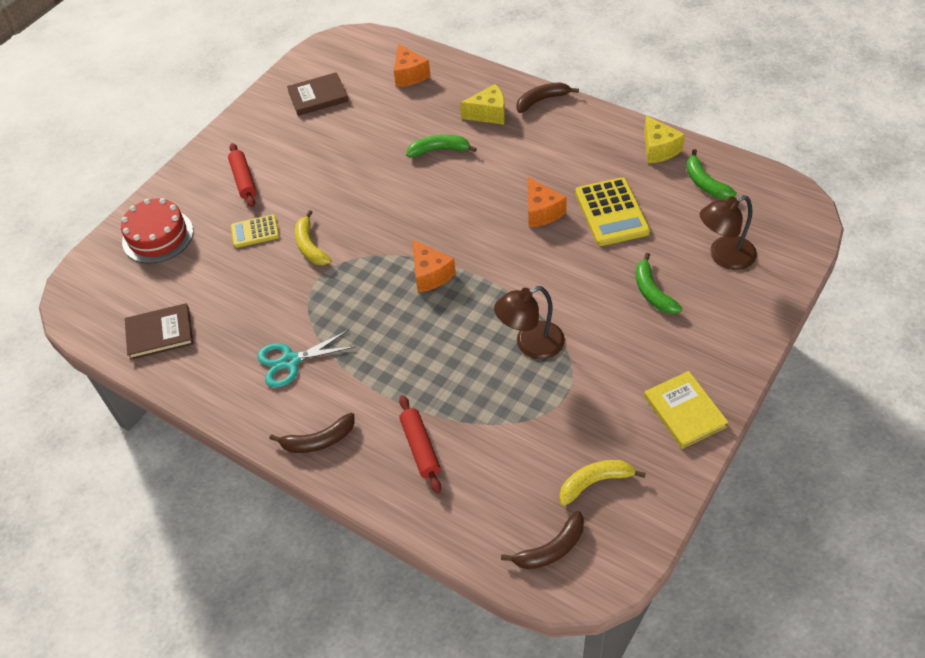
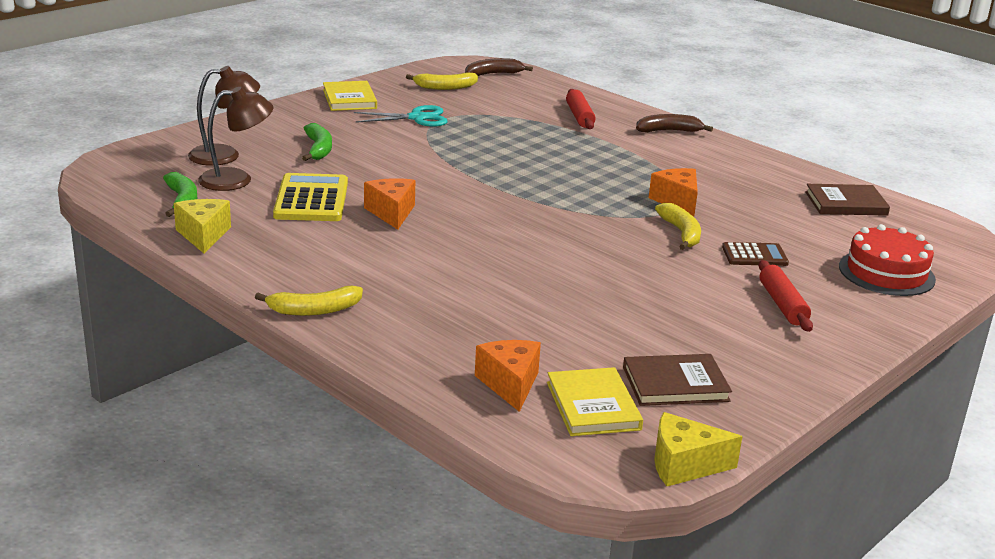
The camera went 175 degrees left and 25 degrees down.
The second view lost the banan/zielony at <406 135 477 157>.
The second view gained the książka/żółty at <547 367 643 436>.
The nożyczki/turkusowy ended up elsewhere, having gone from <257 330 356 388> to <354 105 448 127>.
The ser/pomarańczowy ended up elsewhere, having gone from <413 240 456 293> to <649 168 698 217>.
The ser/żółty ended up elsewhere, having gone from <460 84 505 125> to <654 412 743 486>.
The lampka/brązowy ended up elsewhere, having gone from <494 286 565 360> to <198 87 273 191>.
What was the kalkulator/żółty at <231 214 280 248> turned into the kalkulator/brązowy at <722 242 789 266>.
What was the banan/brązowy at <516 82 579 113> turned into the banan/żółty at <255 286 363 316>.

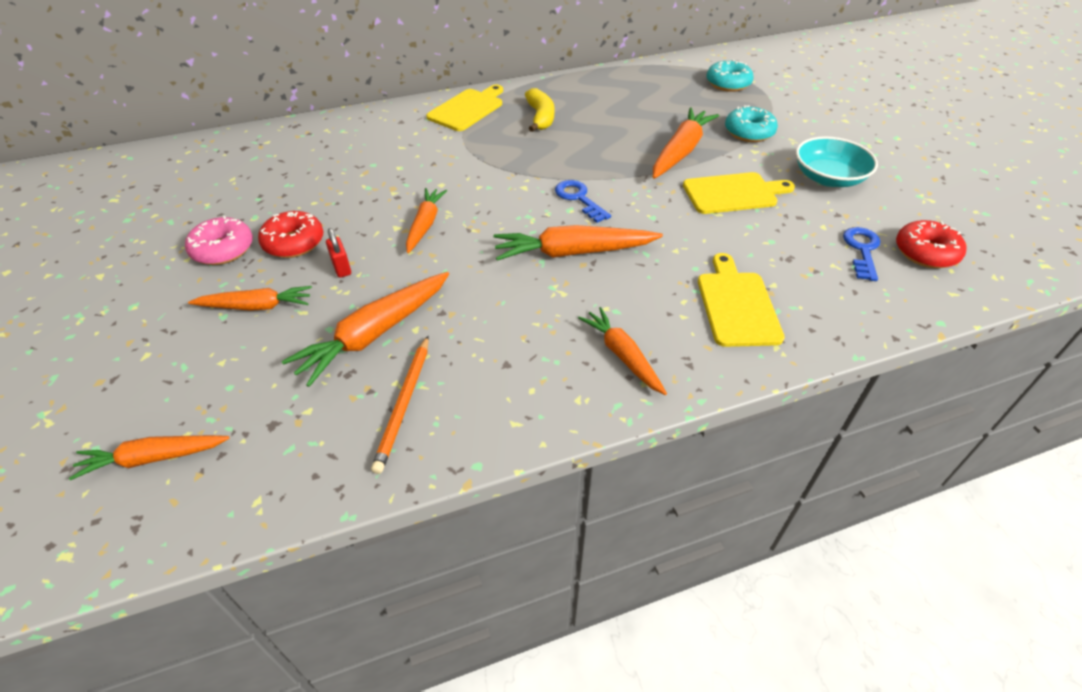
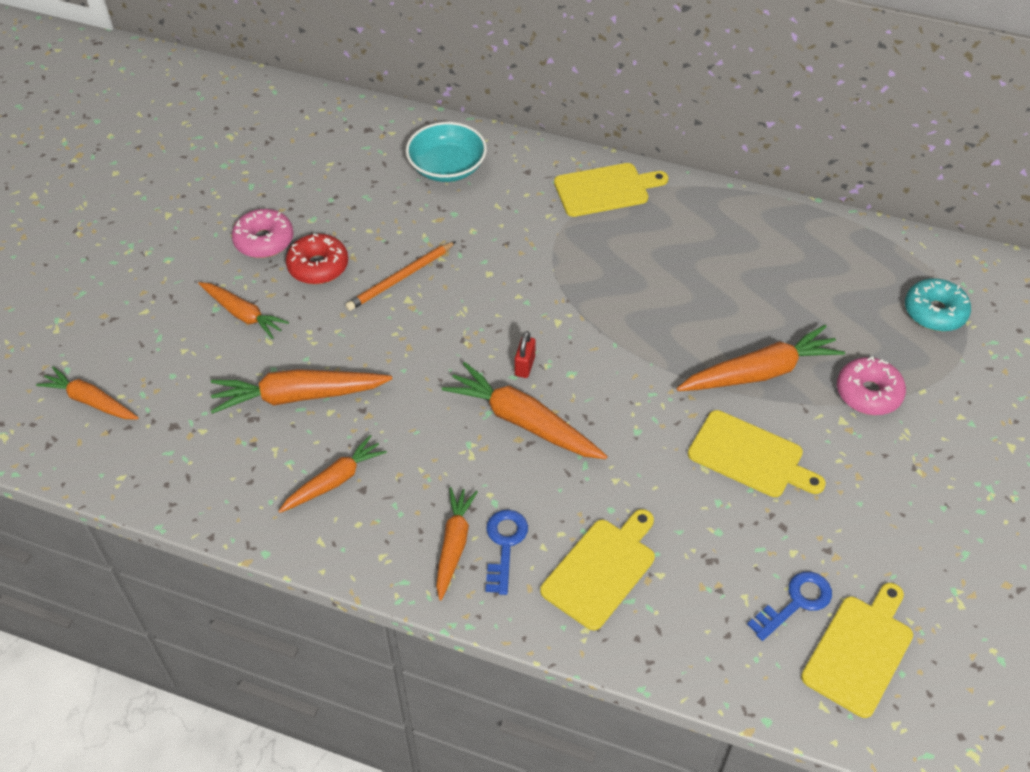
The camera went 40 degrees right and 5 degrees up.
The second view lost the banan/żółty at <525 88 554 132>.
The kłódka/czerwony ended up elsewhere, having gone from <326 228 351 278> to <515 331 536 378>.
The ołówek/pomarańczowy ended up elsewhere, having gone from <371 336 429 474> to <346 241 456 311>.
The marchewka/pomarańczowy ended up elsewhere, having gone from <406 188 447 253> to <278 435 387 513>.
The klucz/niebieski ended up elsewhere, having gone from <555 180 611 223> to <485 510 528 595>.
The miska/turkusowy ended up elsewhere, having gone from <796 136 878 187> to <406 122 487 182>.
Where the donut/czerwony stood at <896 220 967 268>, the deska do krojenia/żółty came to stand at <801 583 913 718>.
What was the donut/turkusowy at <725 105 778 142> turned into the donut/różowy at <837 357 906 415>.

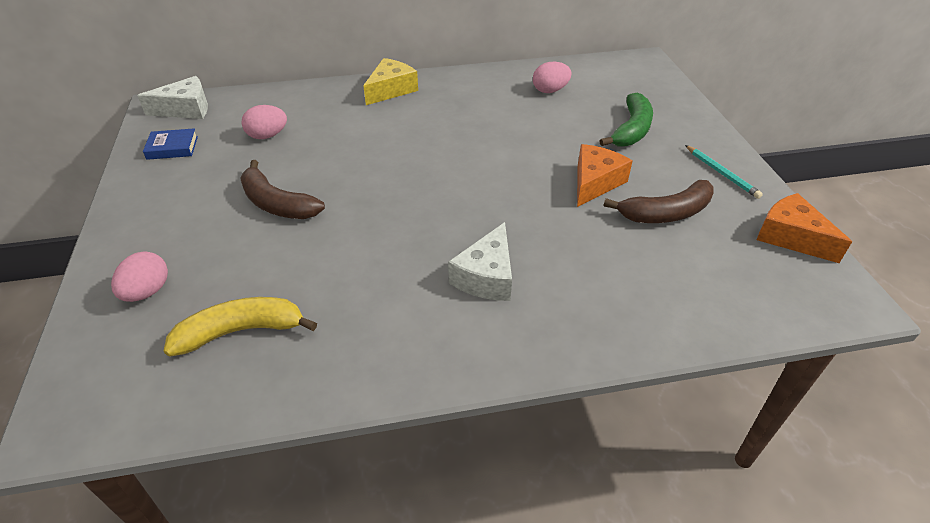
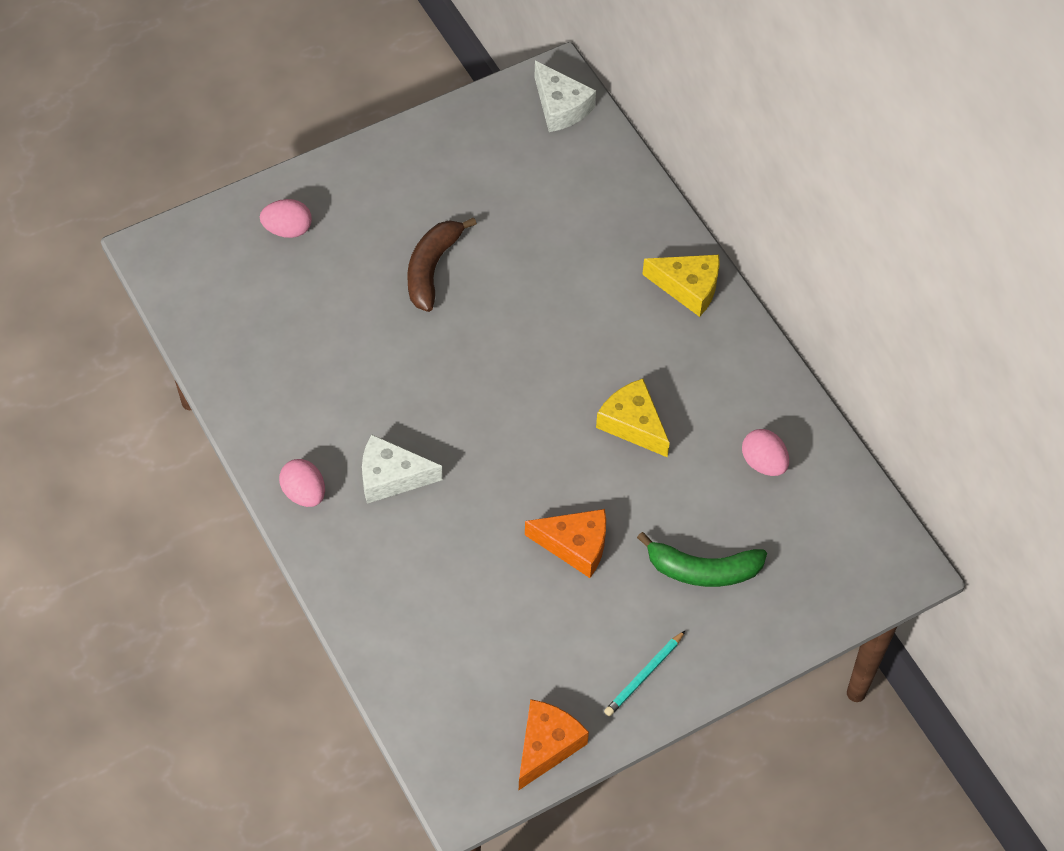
The camera went 70 degrees right and 15 degrees up.
The second view lost the książka/niebieski at <143 128 198 160>.
The second view lost the banan/żółty at <164 297 317 356>.
The second view lost the banan/brązowy at <604 180 714 223>.
The second view gained the ser/żółty at <596 379 670 457>.
The jajko/różowy ended up elsewhere, having gone from <241 105 287 139> to <279 459 325 507>.

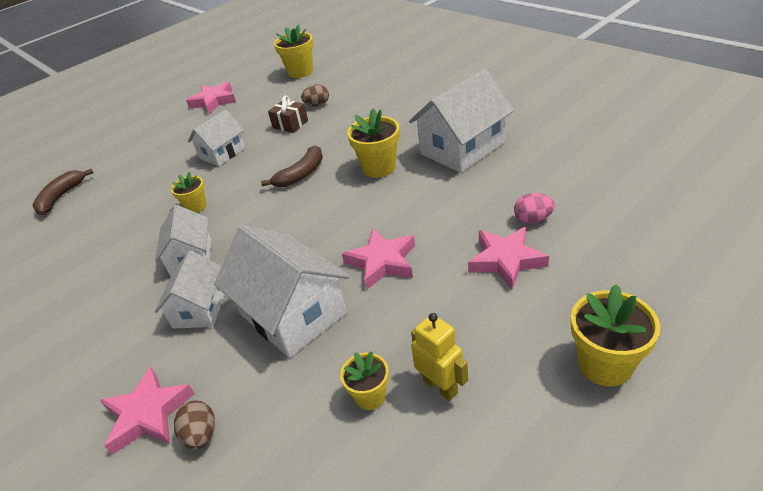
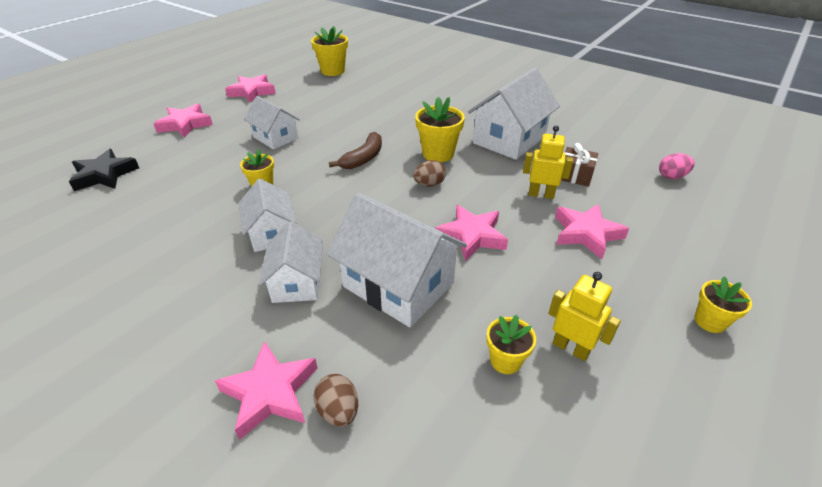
The camera went 15 degrees left and 0 degrees up.
The second view gained the gwiazda/różowy at <153 104 213 138>.
The second view gained the robot/żółty at <523 125 573 199>.
The prezent/brązowy ended up elsewhere, having gone from <268 95 308 133> to <561 143 598 187>.
The jajko/brązowy ended up elsewhere, having gone from <301 84 329 106> to <413 160 446 187>.
The jajko/różowy ended up elsewhere, having gone from <514 193 555 223> to <659 153 695 179>.
Where the banan/brązowy stood at <32 169 93 215>, the gwiazda/czarny came to stand at <69 149 139 191>.
The domek/biały at <188 110 246 166> ended up facing another way, 75 degrees counterclockwise from before.
The size of the doniczka/żółty at <571 284 660 387> changed by a factor of 0.61.

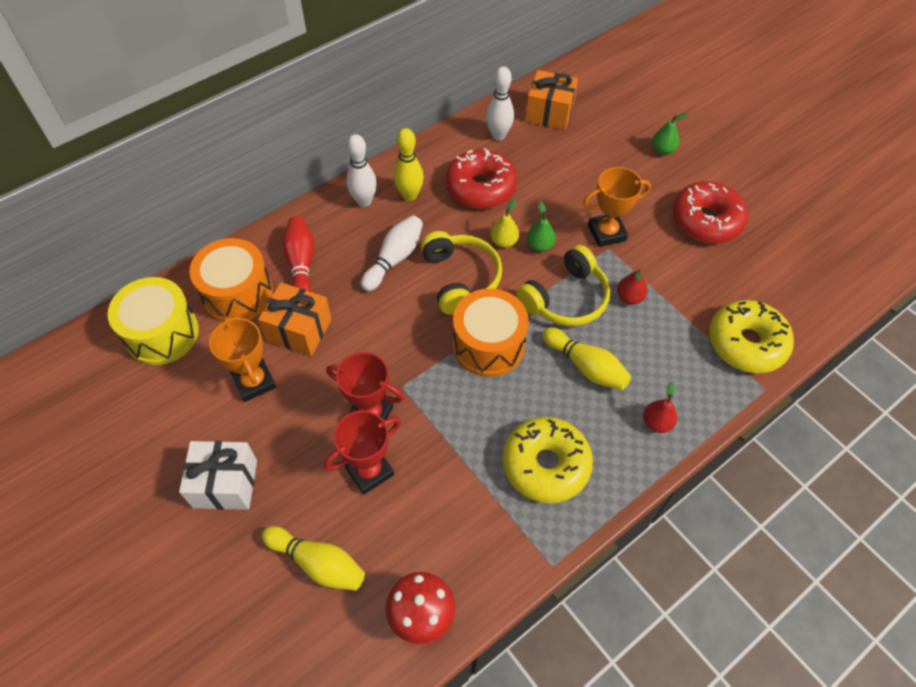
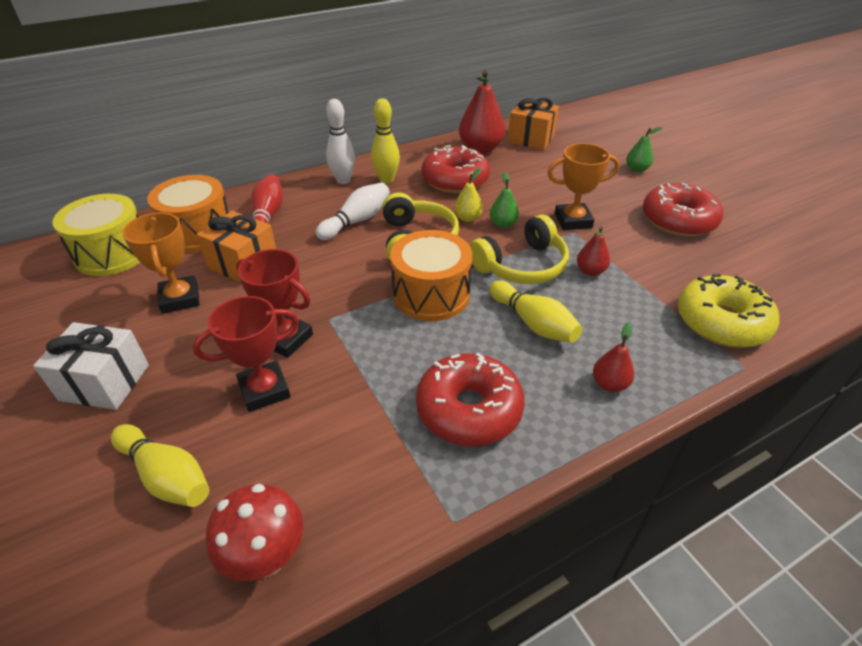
The camera went 10 degrees right and 15 degrees down.
Where the kręgiel/biały stood at <486 66 514 140>, the gruszka/czerwony came to stand at <459 70 505 154>.
What was the donut/żółty at <503 417 593 503> turned into the donut/czerwony at <416 352 525 446>.

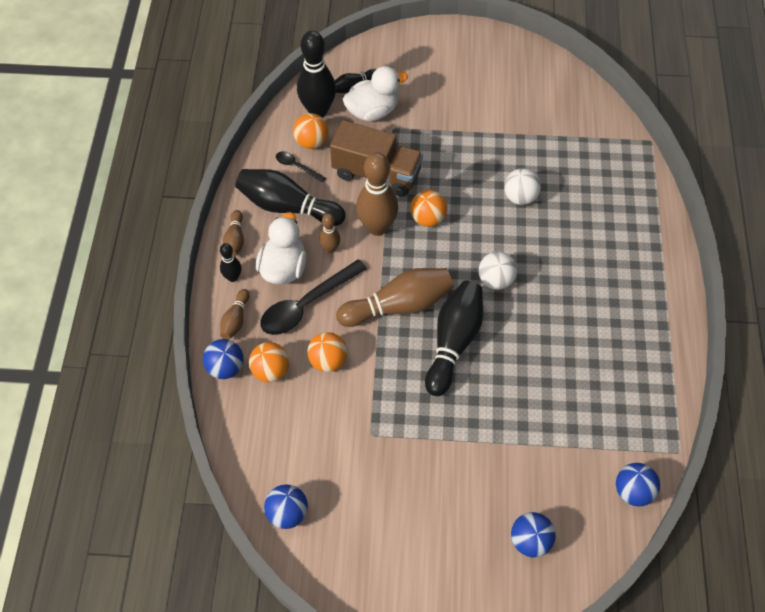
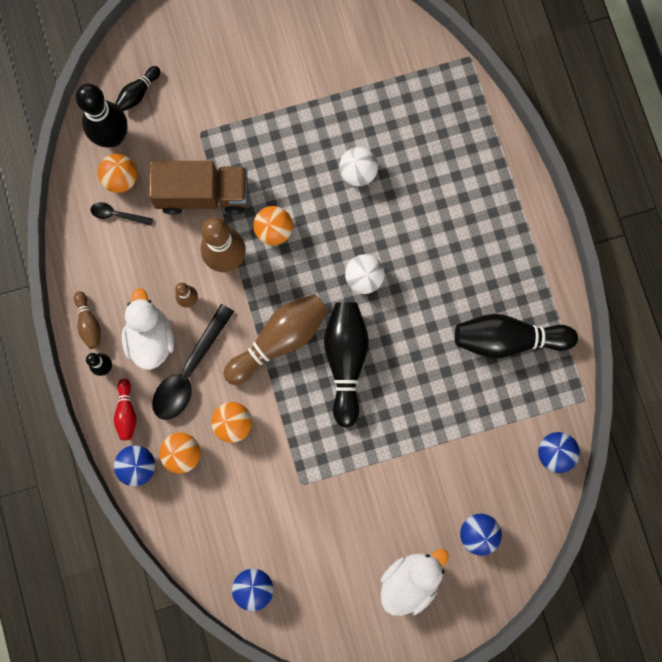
The camera went 20 degrees left and 20 degrees up.
The kręgiel/czarny ended up elsewhere, having gone from <235 169 346 226> to <455 314 578 359>.
The kaczka/biały ended up elsewhere, having gone from <343 66 408 121> to <381 549 449 616>.
What was the kręgiel/brązowy at <220 289 250 340> turned into the kręgiel/czerwony at <114 379 137 440>.

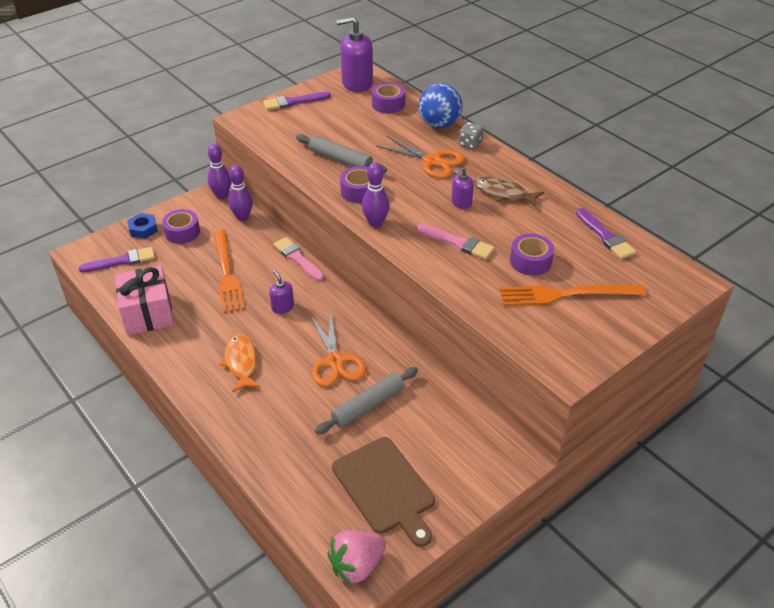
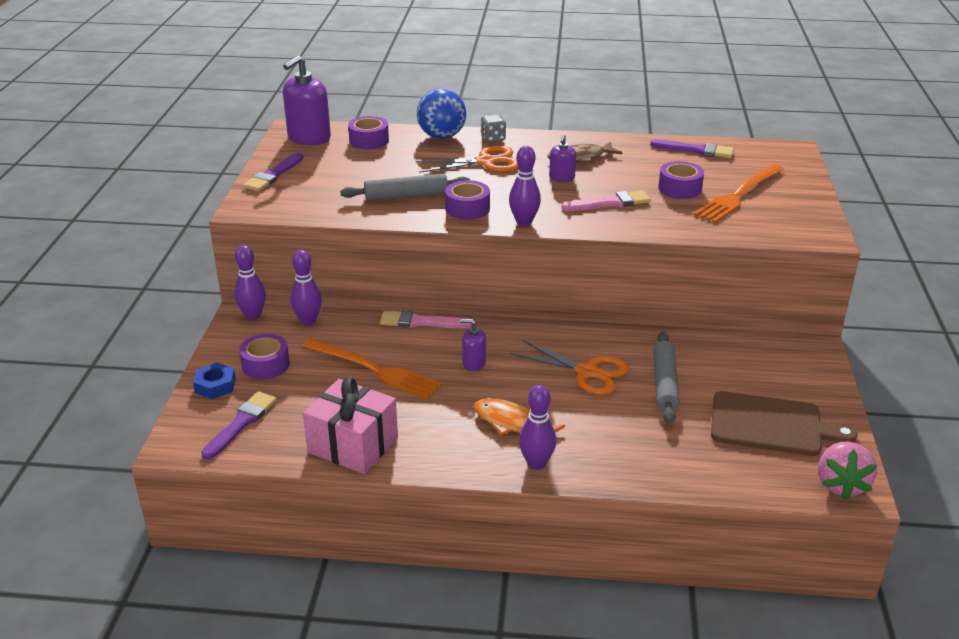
The camera went 45 degrees left and 10 degrees down.
The second view gained the kręgiel/fioletowy at <519 385 556 470>.

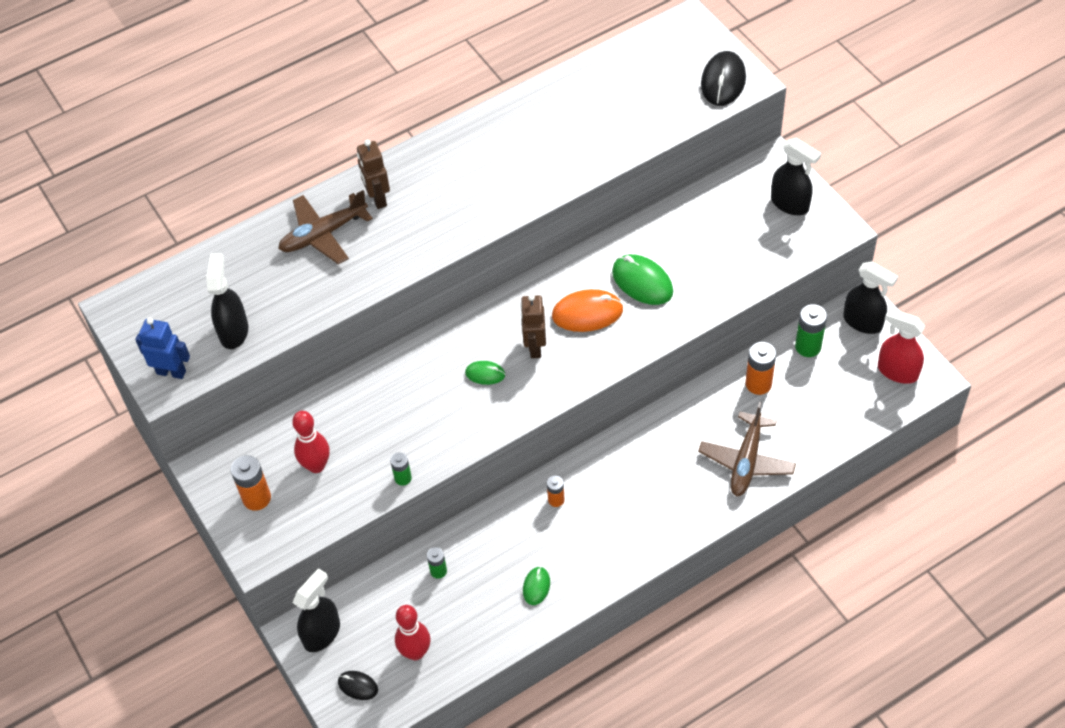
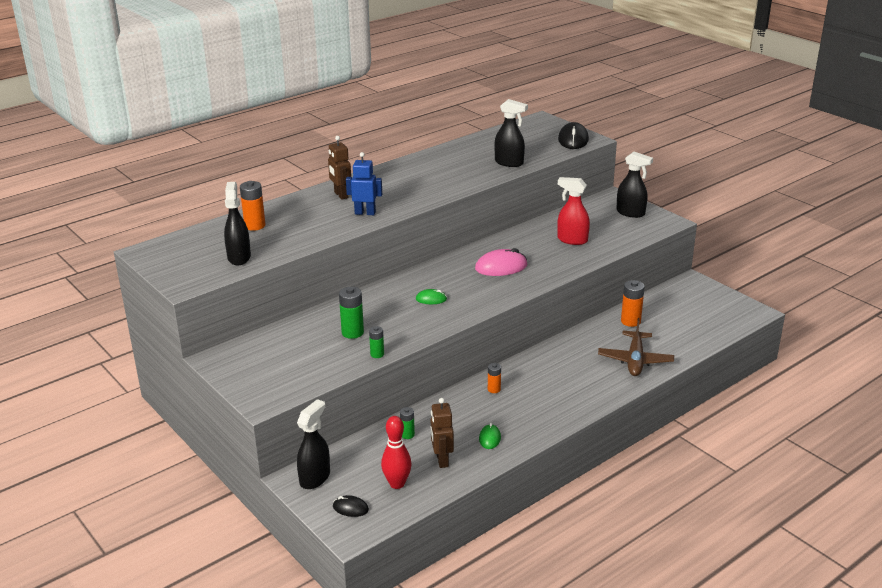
The camera went 10 degrees left and 25 degrees down.
The second view lost the samolot/brązowy at <278 190 373 264>.
The second view lost the kręgiel/czerwony at <292 411 330 473>.
The second view lost the myszka/zielony at <612 254 673 305>.
The robot/niebieski ended up elsewhere, having gone from <135 318 190 379> to <346 152 382 215>.
The bateria/pomarańczowy ended up elsewhere, having gone from <231 455 271 511> to <240 181 265 231>.
The robot/brązowy ended up elsewhere, having gone from <520 294 546 358> to <431 398 454 468>.
The bateria/zielony ended up elsewhere, having gone from <795 304 827 357> to <339 287 364 339>.
The spryskiwacz/czarny ended up elsewhere, having gone from <843 261 898 334> to <495 99 528 167>.
The spryskiwacz/czerwony ended up elsewhere, having gone from <878 308 925 384> to <557 177 590 245>.
What was the myszka/pomarańczowy at <552 289 623 332> turned into the myszka/różowy at <475 248 527 276>.

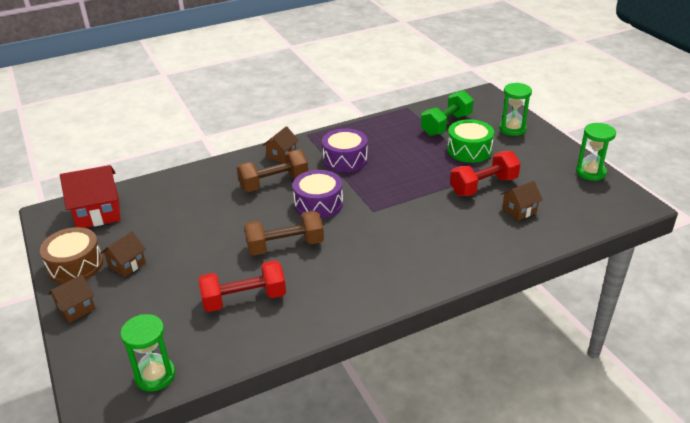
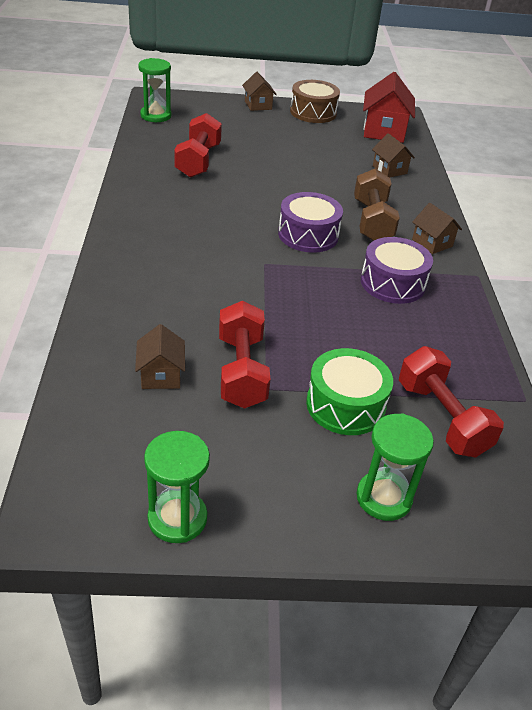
The camera went 110 degrees right and 5 degrees up.
The second view lost the hantel/brązowy at <244 210 324 256>.
The domek/brązowy ended up elsewhere, having gone from <101 231 146 277> to <372 133 415 178>.
What was the hantel/zielony at <421 90 474 136> turned into the hantel/czerwony at <399 346 504 458>.

